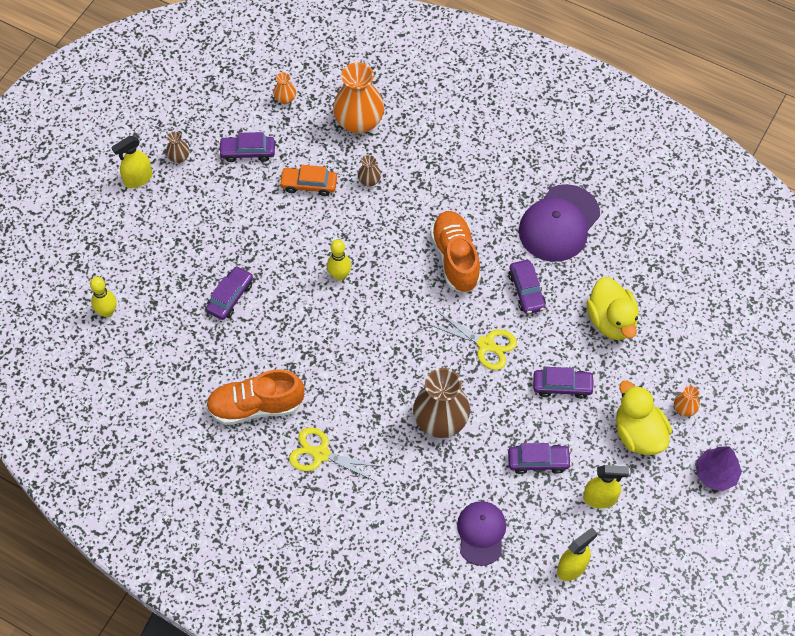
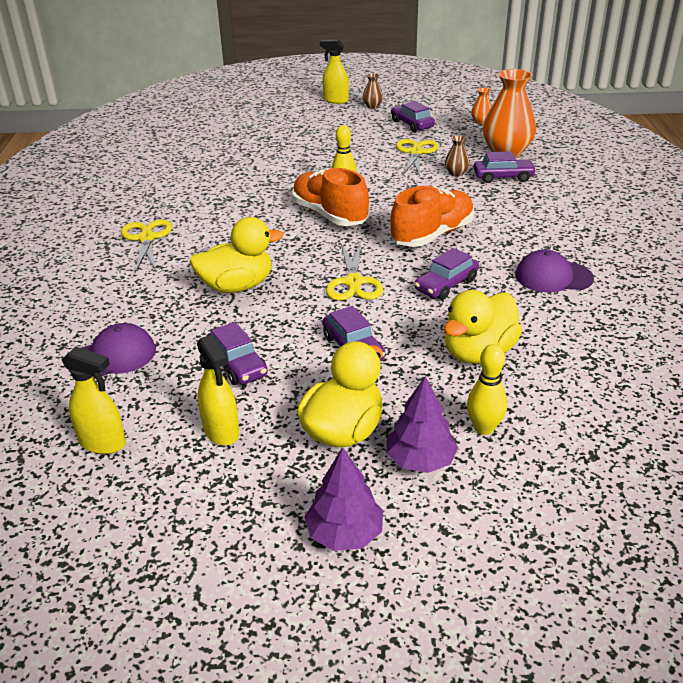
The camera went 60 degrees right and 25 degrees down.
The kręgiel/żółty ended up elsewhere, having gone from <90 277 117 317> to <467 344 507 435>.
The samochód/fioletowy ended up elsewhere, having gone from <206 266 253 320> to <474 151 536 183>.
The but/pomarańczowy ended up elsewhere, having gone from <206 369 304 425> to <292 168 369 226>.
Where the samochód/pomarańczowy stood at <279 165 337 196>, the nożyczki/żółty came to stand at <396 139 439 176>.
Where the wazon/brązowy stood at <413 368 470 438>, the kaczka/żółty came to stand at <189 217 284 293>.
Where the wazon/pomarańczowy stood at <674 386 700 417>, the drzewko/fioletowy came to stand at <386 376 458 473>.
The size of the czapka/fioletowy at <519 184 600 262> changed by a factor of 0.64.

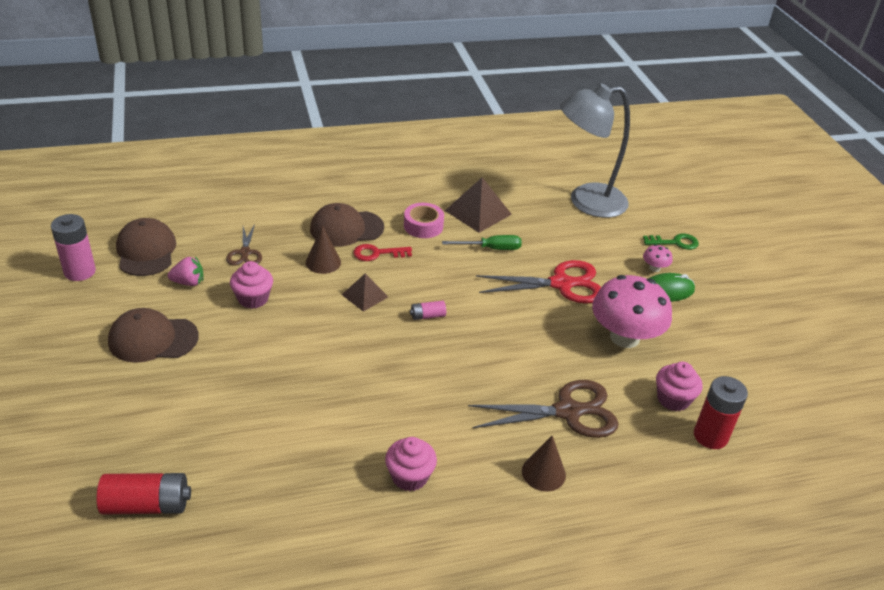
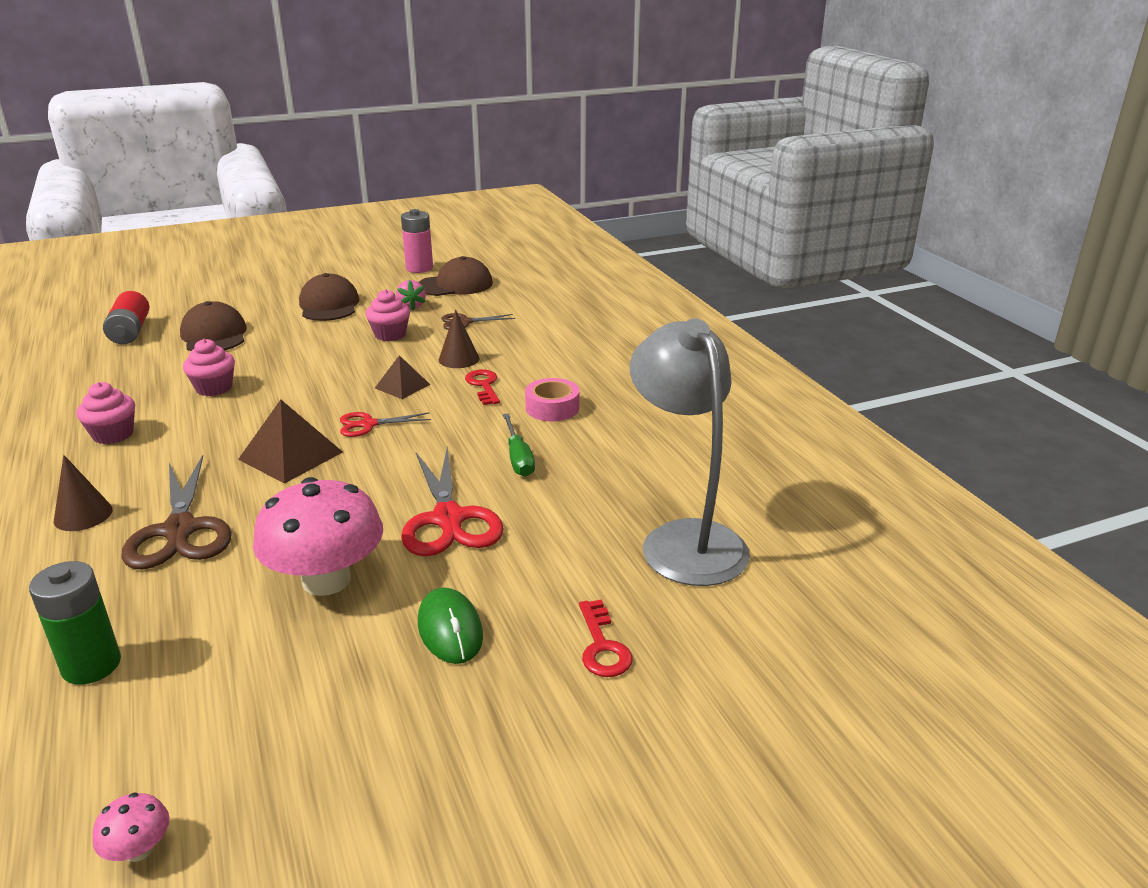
The camera went 85 degrees right and 10 degrees down.
The czapka/brązowy ended up elsewhere, having gone from <310 203 384 246> to <180 301 247 351>.
The piramida/brązowy ended up elsewhere, having gone from <445 177 512 233> to <238 400 343 484>.
The grzyb/różowy ended up elsewhere, having gone from <643 244 672 272> to <92 792 169 862>.
The muffinka/różowy ended up elsewhere, having gone from <656 362 703 411> to <183 339 235 396>.
Where the bateria/różowy stood at <410 301 446 320>, the nożyczki/czerwony came to stand at <340 412 431 437>.
What was the klucz/zielony at <643 233 699 250> turned into the klucz/czerwony at <579 599 633 677>.
What was the bateria/czerwony at <694 376 748 449> turned into the bateria/zielony at <29 561 121 685>.

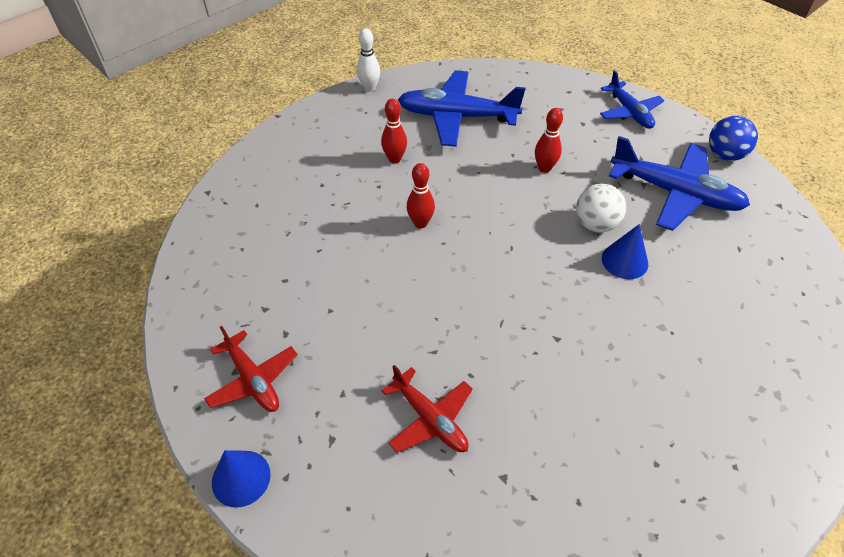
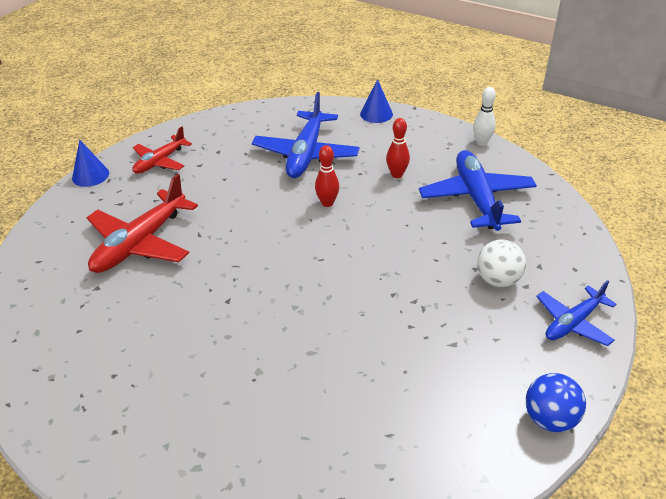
The camera went 75 degrees right and 10 degrees down.
The second view lost the kręgiel/czerwony at <535 108 563 173>.
The piłka/biały ended up elsewhere, having gone from <576 184 626 233> to <477 239 526 287>.
The stożek/niebieski ended up elsewhere, having gone from <602 224 648 279> to <360 79 393 123>.
The samolot/niebieski ended up elsewhere, having gone from <609 136 750 231> to <252 92 360 178>.
The size of the samolot/czerwony at <381 365 473 453> changed by a factor of 1.64.

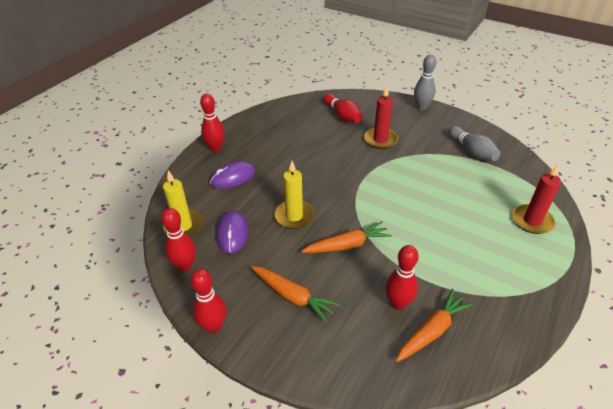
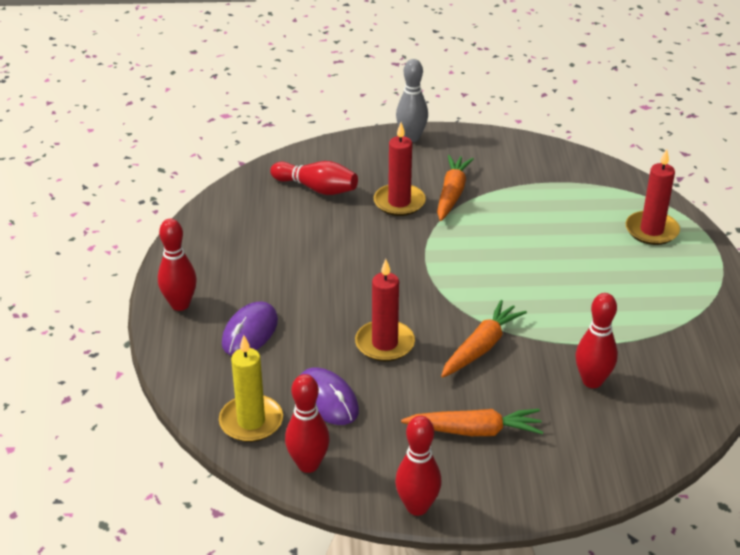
The camera went 35 degrees left and 5 degrees down.
The second view lost the kręgiel/szary at <448 126 501 161>.
The marchewka/pomarańczowy ended up elsewhere, having gone from <396 289 473 362> to <437 155 474 221>.
What was the świeca/żółty at <274 161 314 229> turned into the świeca/czerwony at <355 259 415 362>.

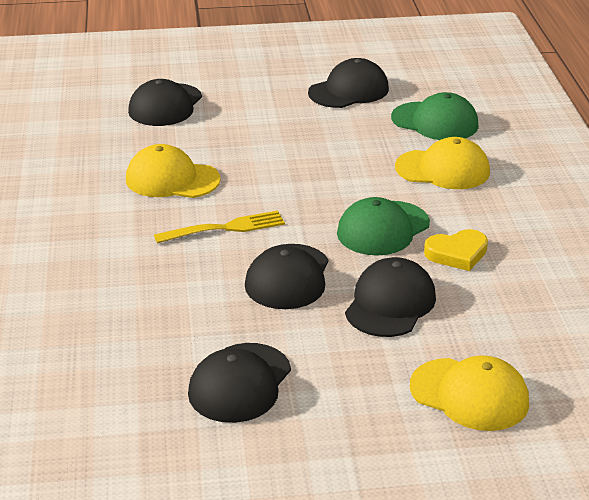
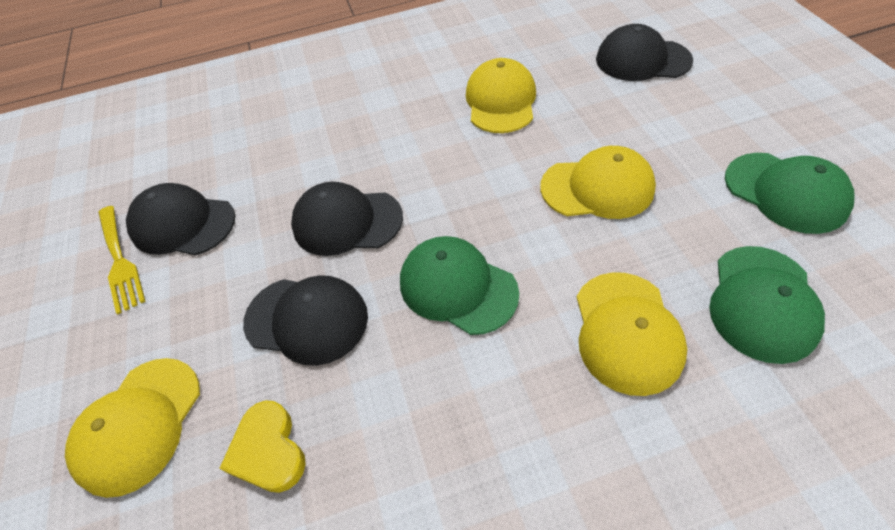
The camera went 85 degrees right and 20 degrees up.
The second view gained the czapka/żółty at <540 146 656 219>.
The widelec/żółty ended up elsewhere, having gone from <154 211 285 243> to <98 206 146 314>.
The serce/żółty ended up elsewhere, having gone from <424 229 488 271> to <219 401 306 493>.
What was the czapka/czarny at <308 58 389 108> turned into the czapka/zielony at <725 153 854 234>.

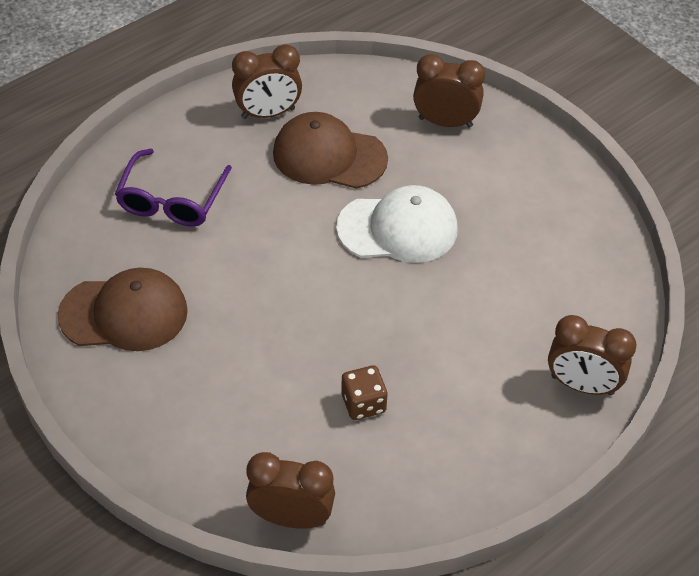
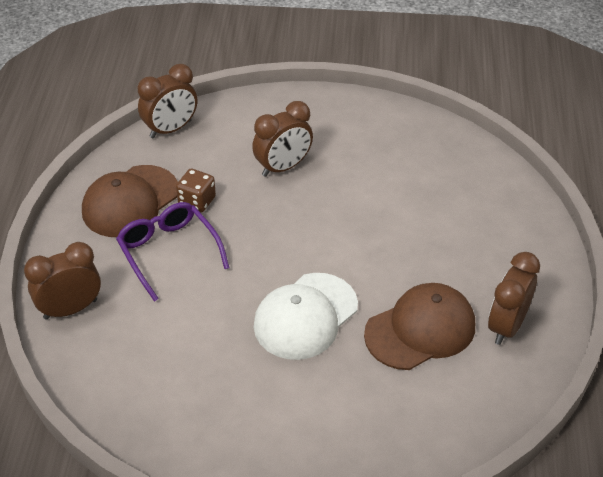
The camera went 135 degrees right and 5 degrees down.
The czapka/brązowy ended up elsewhere, having gone from <58 268 188 351> to <82 165 178 237>.
The okulary/fioletowy ended up elsewhere, having gone from <115 149 232 227> to <116 202 229 302>.
The budzik/brązowy ended up elsewhere, having gone from <413 54 485 128> to <252 101 313 177>.

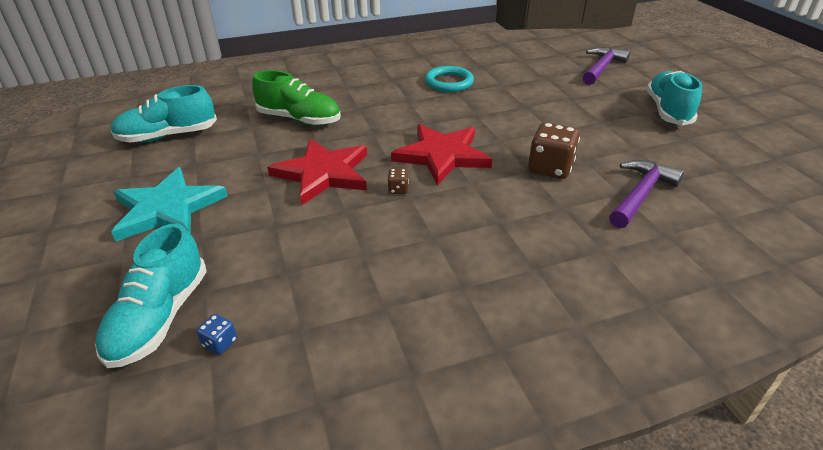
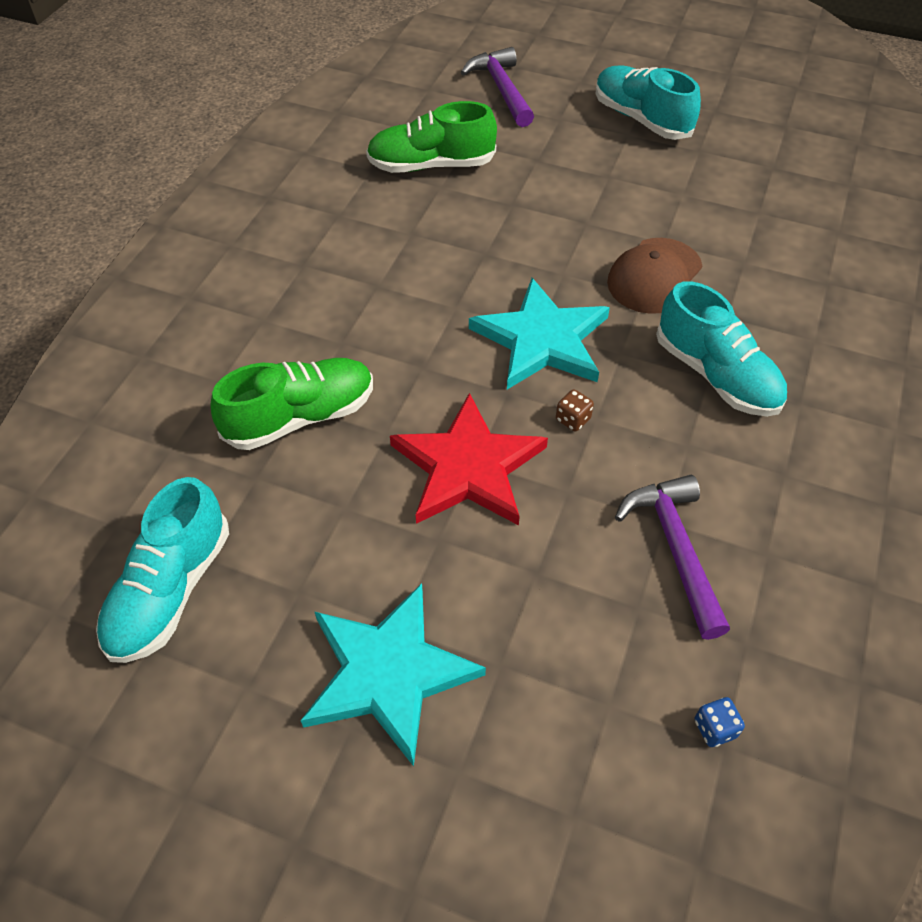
The camera went 50 degrees left and 15 degrees up.
The second view lost the pierścień/turkusowy at <425 66 474 92>.
The second view gained the but/zielony at <366 101 497 173>.
The but/turkusowy ended up elsewhere, having gone from <95 224 207 368> to <656 281 787 416>.
The młotek/fioletowy ended up elsewhere, having gone from <609 160 684 228> to <615 475 730 640>.
Where the kostka do gry/brązowy stood at <528 123 580 179>, the czapka/brązowy came to stand at <607 238 702 314>.
What was the gwiazda/czerwony at <391 124 492 185> turned into the gwiazda/turkusowy at <469 278 610 389>.

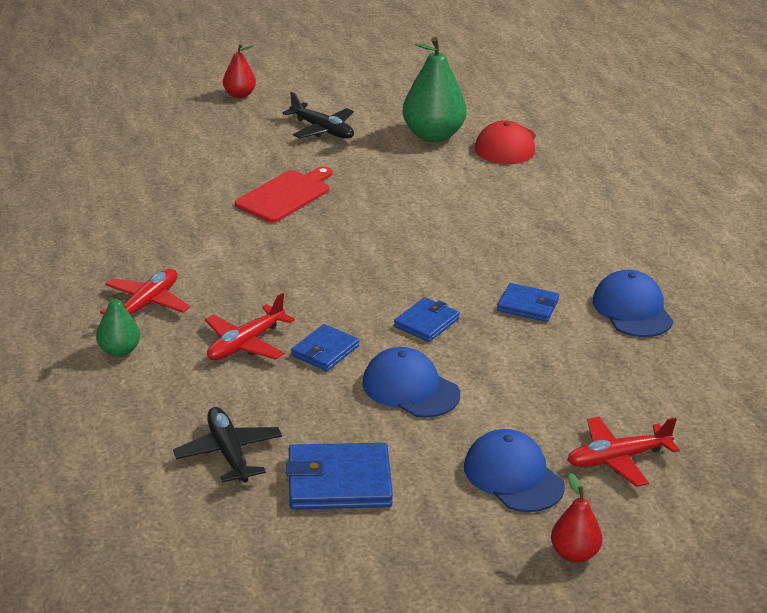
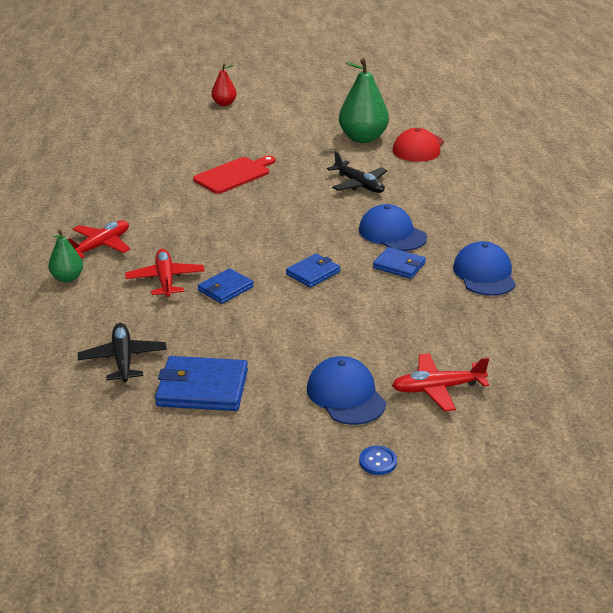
The camera went 10 degrees right and 0 degrees up.
The samolot/czarny ended up elsewhere, having gone from <282 92 354 139> to <327 151 388 193>.
The czapka/niebieski ended up elsewhere, having gone from <362 347 460 418> to <359 204 427 251>.
Where the gruszka/czerwony stood at <551 473 603 563>, the guzik/niebieski came to stand at <359 446 397 475>.
The samolot/czerwony at <205 293 295 360> ended up facing another way, 120 degrees clockwise from before.

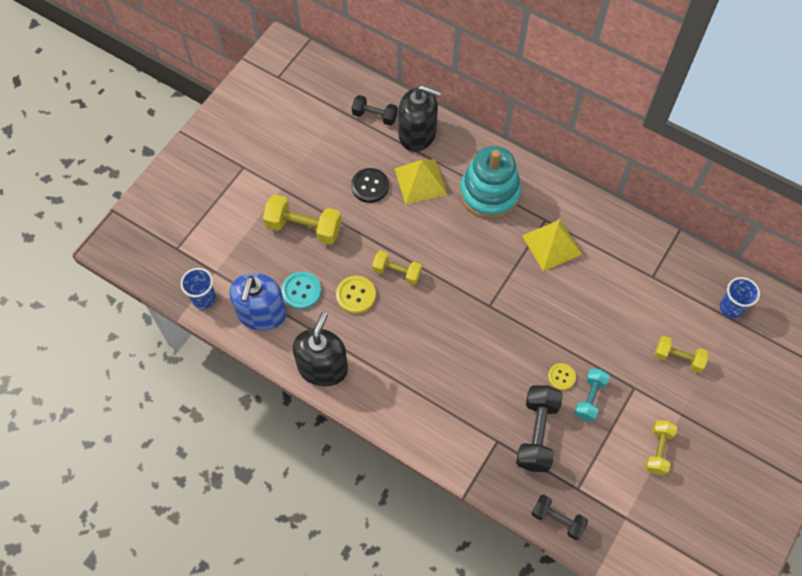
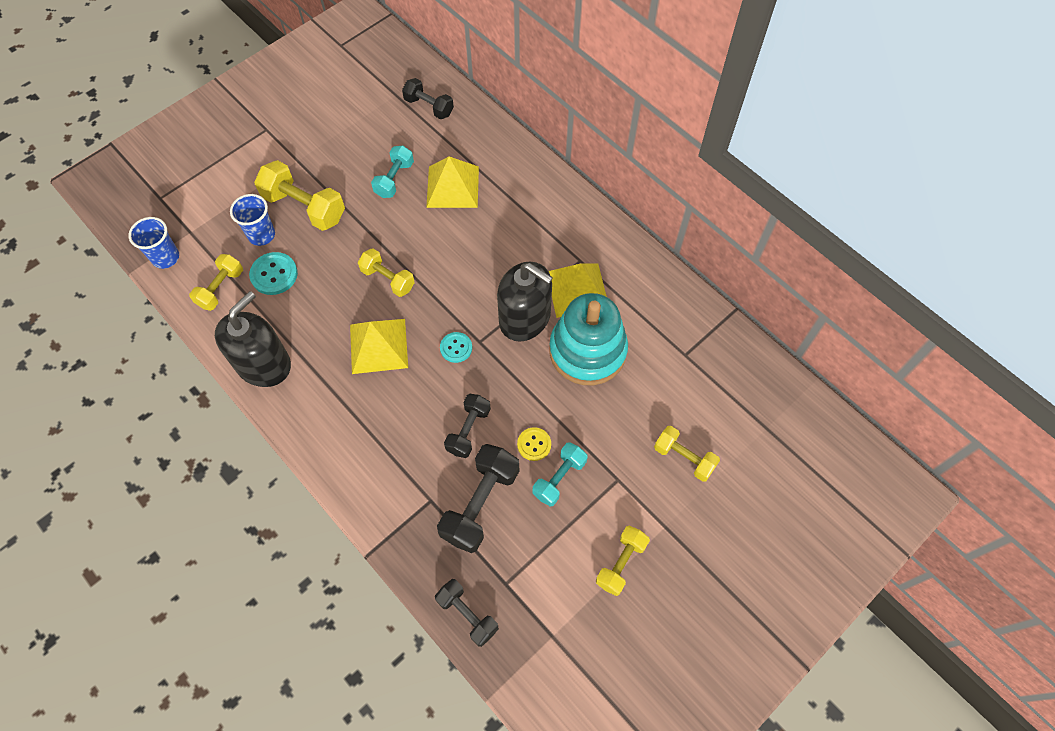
The camera went 15 degrees right and 0 degrees up.
The second view lost the guzik/żółty at <336 276 376 314>.
The second view gained the piramida/żółty at <350 319 408 374>.
The second view gained the guzik/turkusowy at <440 332 472 363>.
The second view gained the hantel/czarny at <444 394 491 458>.
The dozownik mydła/czarny ended up elsewhere, having gone from <398 85 441 152> to <497 262 553 342>.
The zabawka nakładanka/turkusowy ended up elsewhere, having gone from <460 146 521 219> to <549 293 628 385>.
The szklanka/niebieski ended up elsewhere, having gone from <720 277 760 318> to <230 194 275 246>.
Where the dozownik mydła/niebieski stood at <229 273 287 331>, the hantel/żółty came to stand at <189 254 243 311>.
Where the guzik/czarny stood at <351 168 389 203>, the hantel/turkusowy came to stand at <371 146 414 198>.

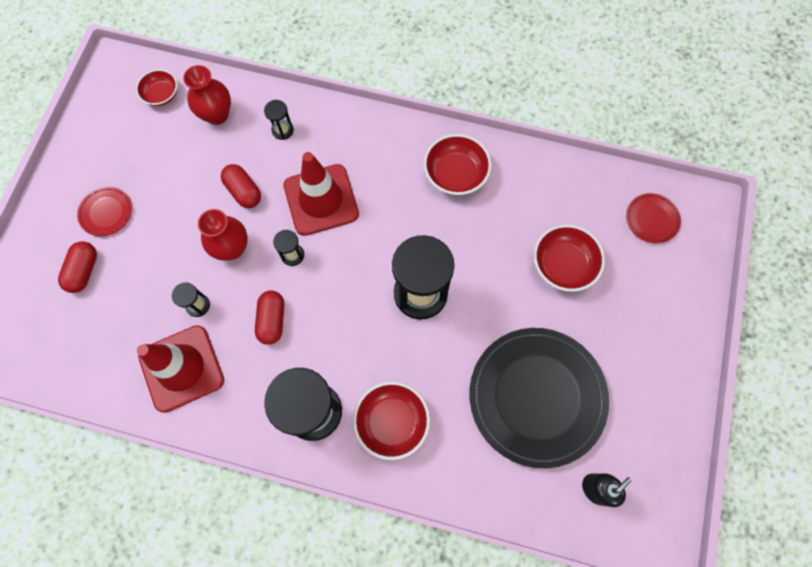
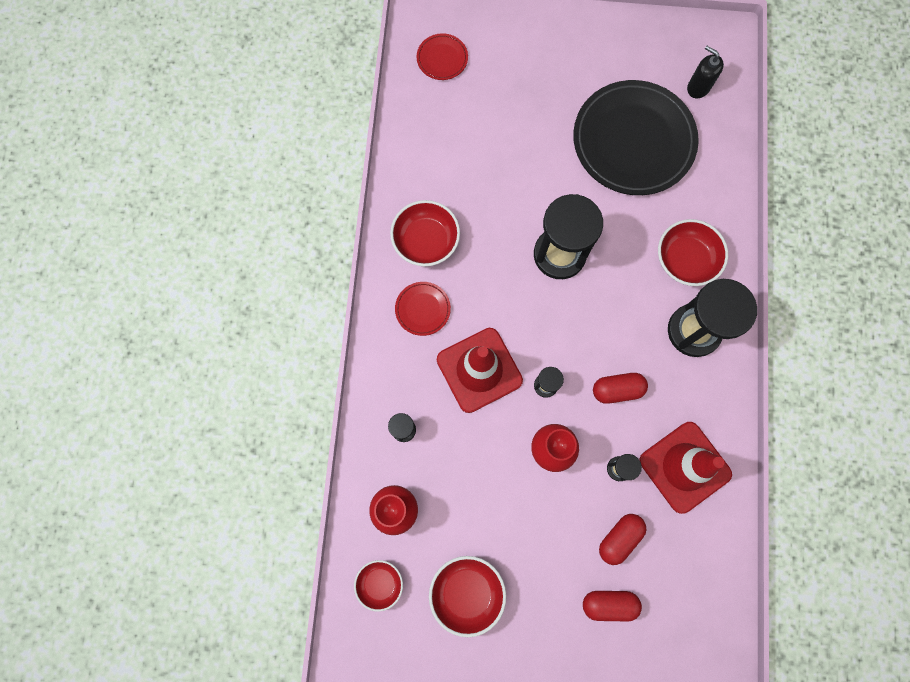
The camera went 100 degrees left and 5 degrees up.
The talerz/czerwony ended up elsewhere, having gone from <77 187 132 237> to <395 282 451 336>.
The kapsułka/czerwony ended up elsewhere, having gone from <221 164 261 208> to <599 514 647 565>.
The miska/czerwony ended up elsewhere, having gone from <534 224 605 292> to <429 556 506 637>.

